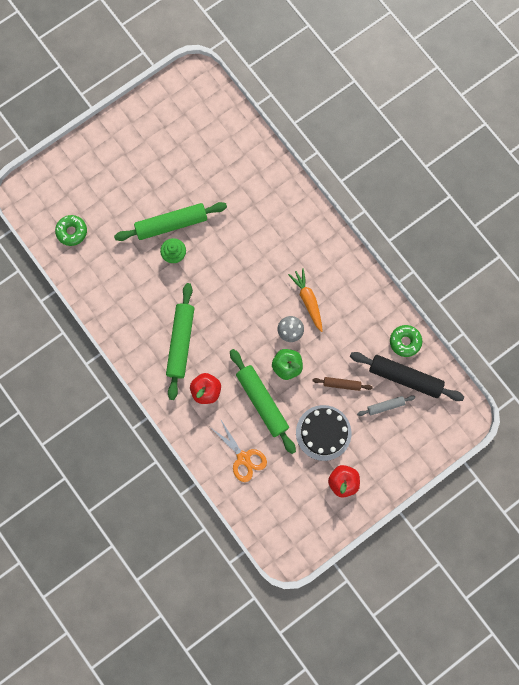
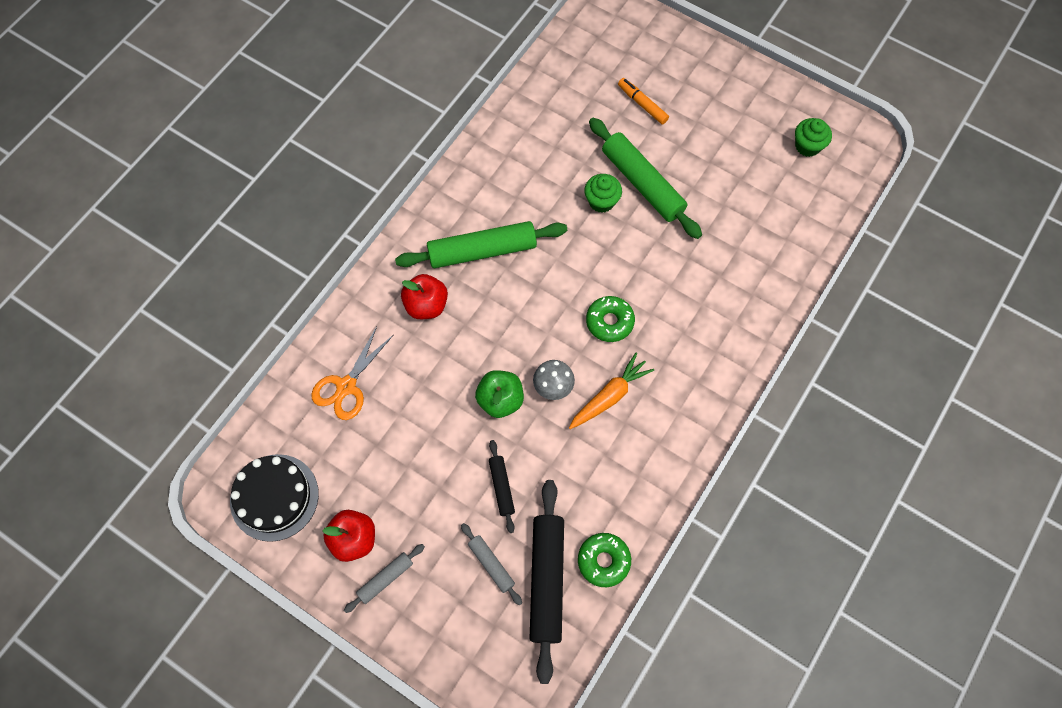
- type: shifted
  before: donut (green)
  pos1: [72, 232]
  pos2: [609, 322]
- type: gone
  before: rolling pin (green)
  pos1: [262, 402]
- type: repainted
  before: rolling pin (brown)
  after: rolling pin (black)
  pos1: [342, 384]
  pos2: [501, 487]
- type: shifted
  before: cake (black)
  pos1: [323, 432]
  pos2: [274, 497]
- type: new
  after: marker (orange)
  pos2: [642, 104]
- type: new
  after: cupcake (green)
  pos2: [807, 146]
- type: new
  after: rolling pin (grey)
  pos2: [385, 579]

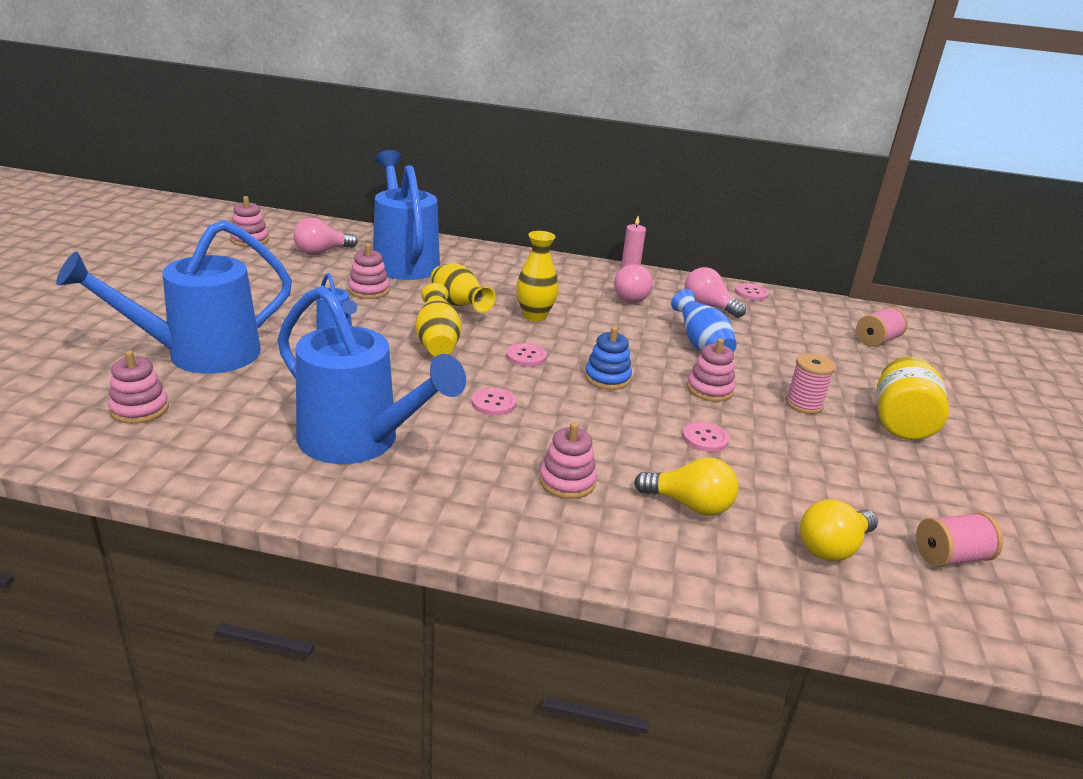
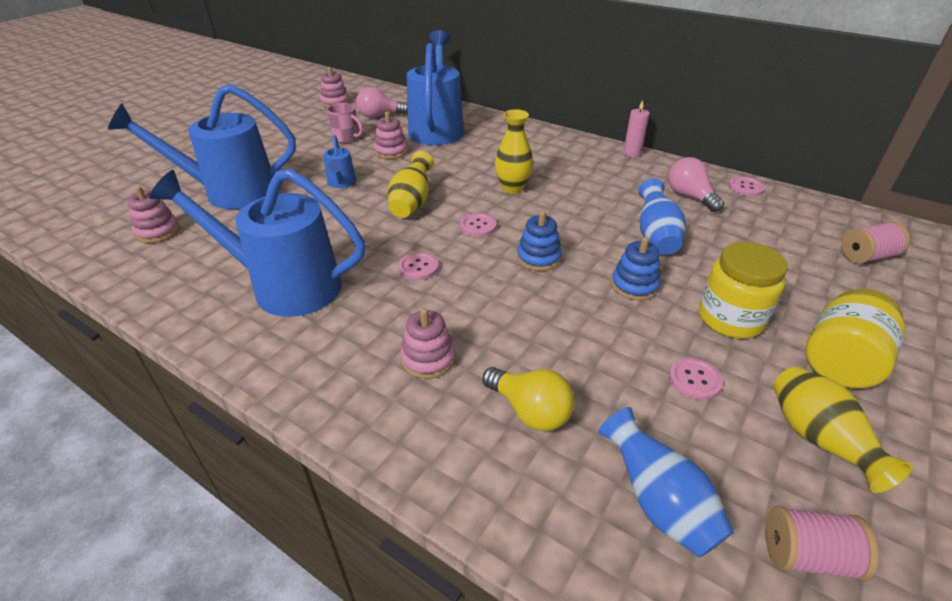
- type: shifted
  before: vase (yellow)
  pos1: [458, 306]
  pos2: [817, 440]
- type: gone
  before: light bulb (pink)
  pos1: [633, 297]
- type: rotated
  before: watering can (blue)
  pos1: [359, 442]
  pos2: [285, 286]
  turn: 135
- type: repainted
  before: stacking toy (pink)
  after: stacking toy (blue)
  pos1: [709, 389]
  pos2: [634, 285]
- type: swapped
  before: spool (pink)
  after: jar (yellow)
  pos1: [804, 404]
  pos2: [730, 319]
- type: shifted
  before: button (pink)
  pos1: [705, 438]
  pos2: [694, 380]
- type: swapped
  before: light bulb (yellow)
  after: vase (blue)
  pos1: [832, 547]
  pos2: [658, 502]
- type: new
  after: mug (pink)
  pos2: [347, 138]

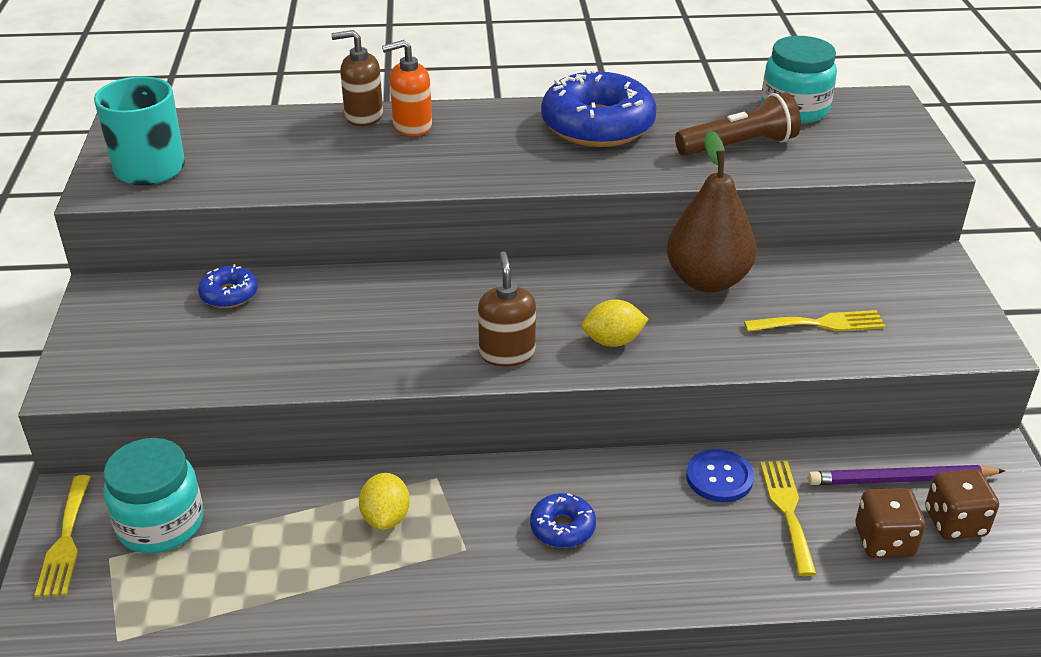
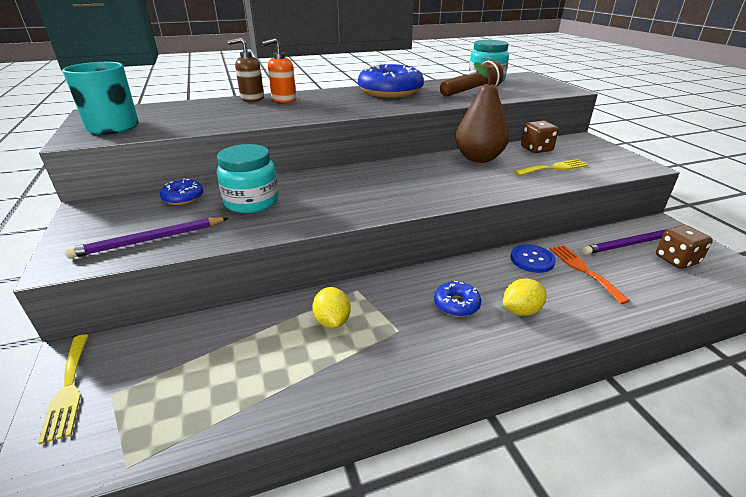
- type: gone
  before: soap dispenser (brown)
  pos1: [507, 353]
- type: shifted
  before: lemon (yellow)
  pos1: [613, 341]
  pos2: [521, 310]
- type: shifted
  before: jar (turquoise)
  pos1: [160, 524]
  pos2: [251, 202]
- type: repainted
  before: fork (yellow)
  after: fork (orange)
  pos1: [787, 510]
  pos2: [583, 270]
- type: shifted
  before: dice (brown)
  pos1: [884, 541]
  pos2: [536, 149]
- type: new
  after: pencil (purple)
  pos2: [150, 240]

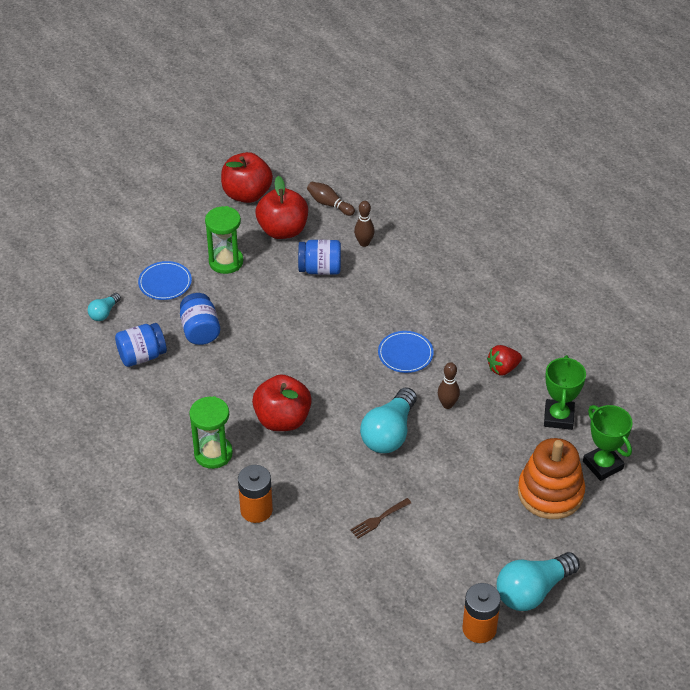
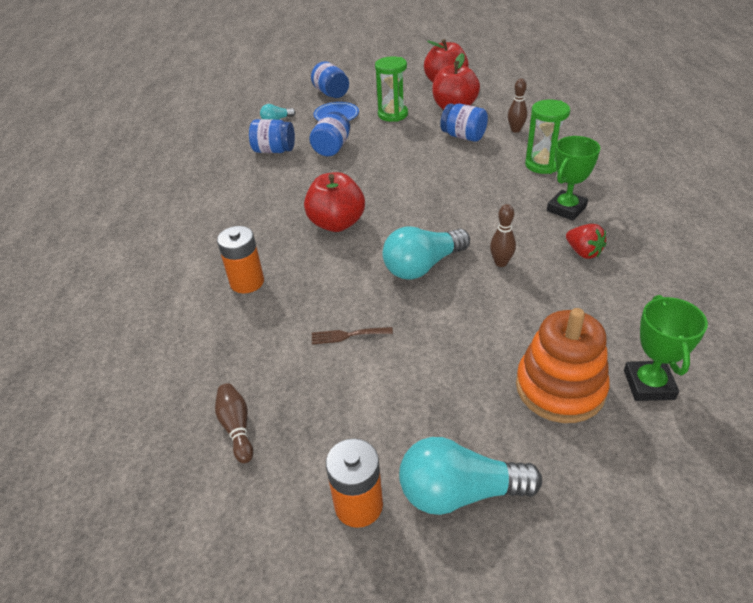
- type: shifted
  before: bowling pin (brown)
  pos1: [329, 204]
  pos2: [237, 427]
- type: gone
  before: plate (blue)
  pos1: [405, 354]
- type: rotated
  before: strawberry (red)
  pos1: [503, 368]
  pos2: [583, 252]
  turn: -135
- type: shifted
  before: trophy (green)
  pos1: [558, 417]
  pos2: [566, 209]
- type: shifted
  before: hourglass (green)
  pos1: [213, 453]
  pos2: [542, 165]
- type: new
  after: jar (blue)
  pos2: [331, 93]

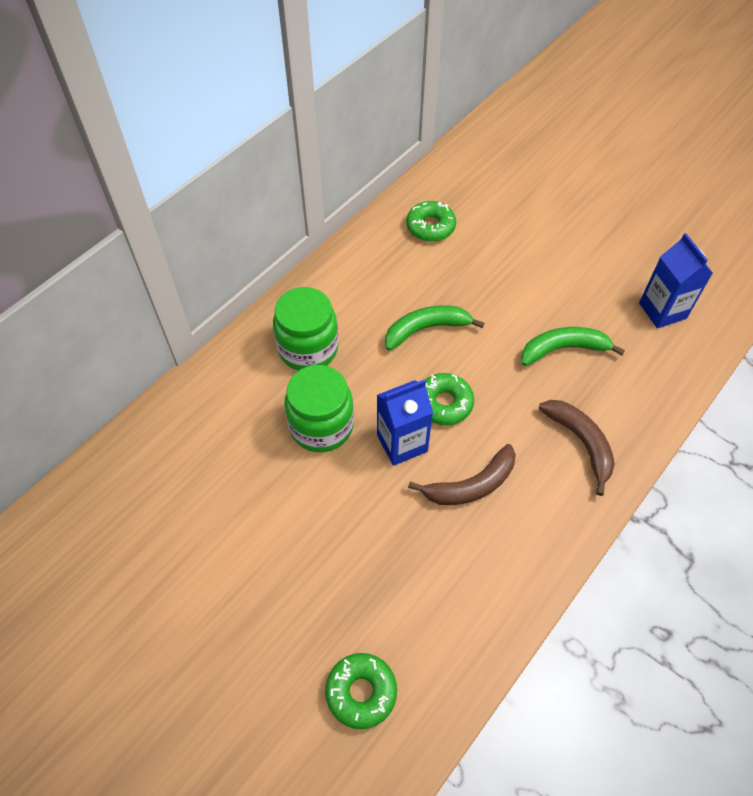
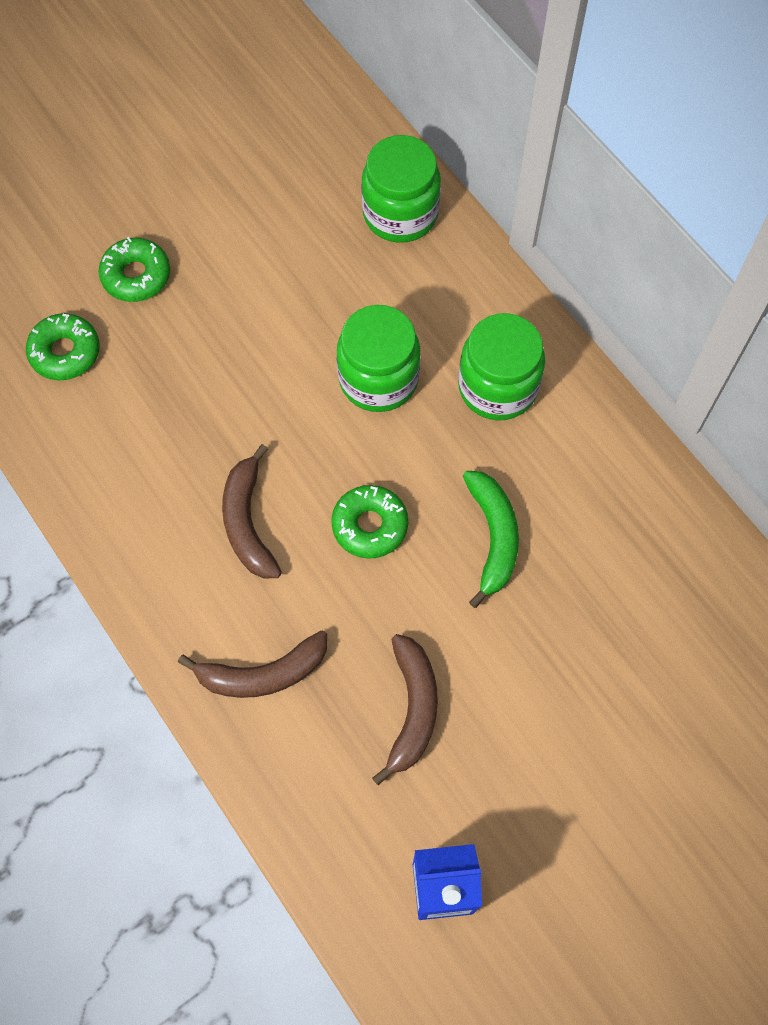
- type: shifted
  before: donut (green)
  pos1: [430, 227]
  pos2: [136, 275]
- type: repainted
  before: banana (green)
  after: banana (brown)
  pos1: [563, 349]
  pos2: [412, 709]
- type: gone
  before: carton (blue)
  pos1: [402, 443]
- type: new
  after: jar (green)
  pos2: [400, 213]

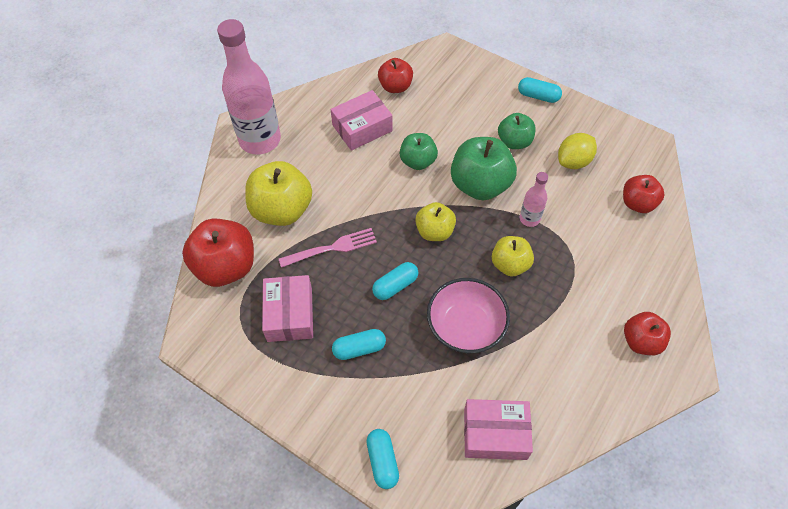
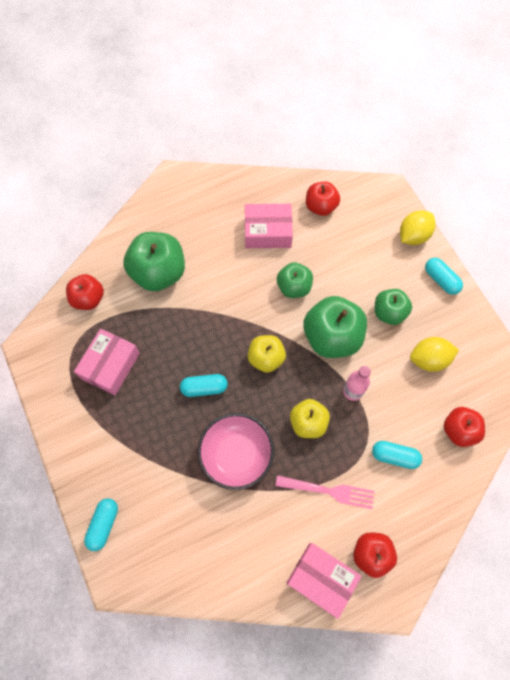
- type: gone
  before: bottle (pink)
  pos1: [260, 140]
- type: repainted
  before: apple (yellow)
  after: apple (green)
  pos1: [282, 210]
  pos2: [159, 273]
- type: scaled
  before: apple (red)
  pos1: [226, 267]
  pos2: [88, 299]
  scale: 0.6
- type: shifted
  before: fork (pink)
  pos1: [331, 248]
  pos2: [328, 491]
- type: shifted
  before: capsule (turquoise)
  pos1: [359, 348]
  pos2: [394, 456]
- type: shifted
  before: box (pink)
  pos1: [495, 434]
  pos2: [321, 579]
- type: new
  after: lemon (yellow)
  pos2: [413, 236]

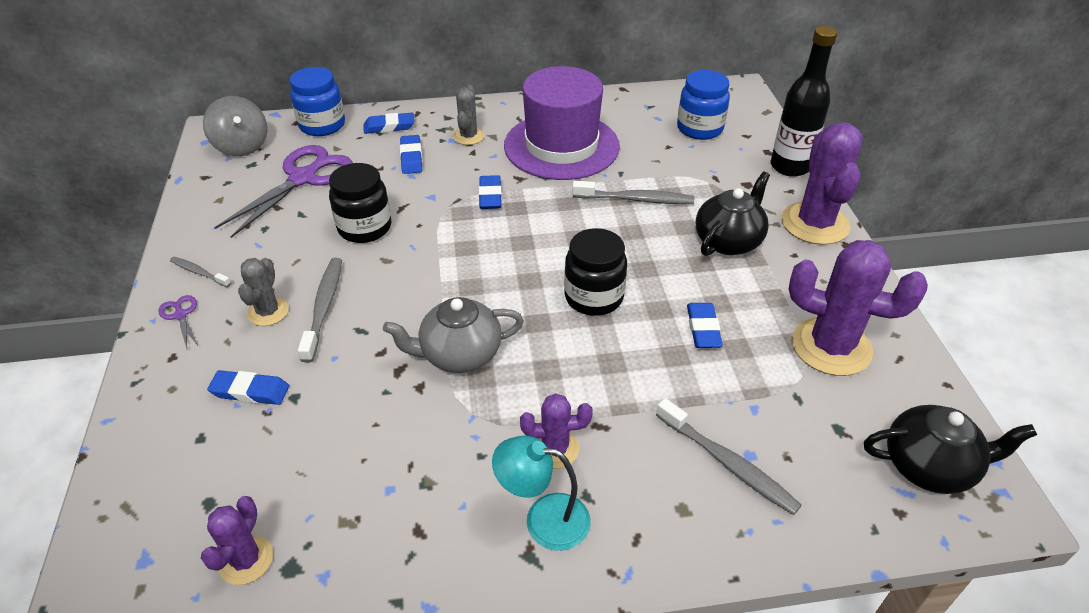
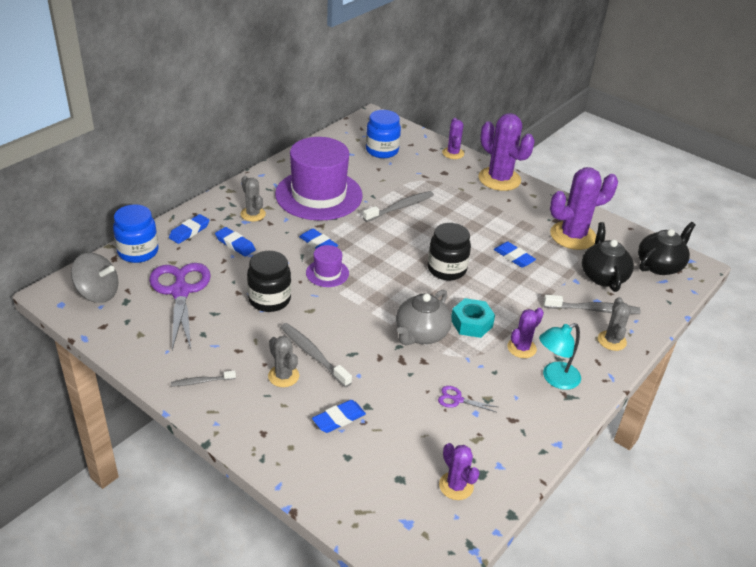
- type: swapped
  before: bottle (black)
  after: cactus (purple)
  pos1: [789, 167]
  pos2: [453, 153]
- type: shifted
  before: teapot (black)
  pos1: [728, 241]
  pos2: [603, 276]
- type: shifted
  before: scissors (purple)
  pos1: [181, 315]
  pos2: [457, 399]
- type: new
  after: hat (purple)
  pos2: [327, 273]
- type: new
  after: cactus (grey)
  pos2: [612, 341]
- type: new
  after: nut (turquoise)
  pos2: [471, 323]

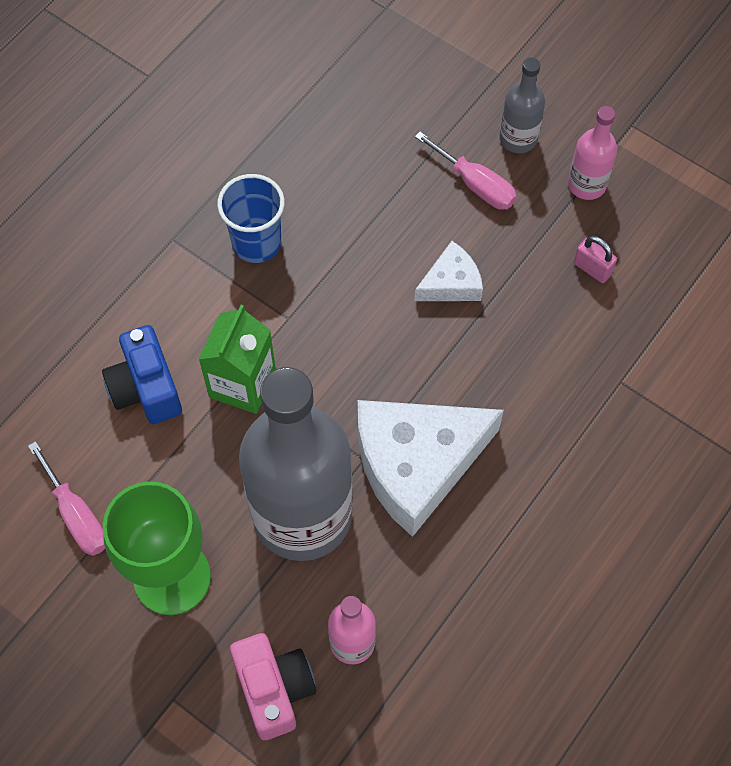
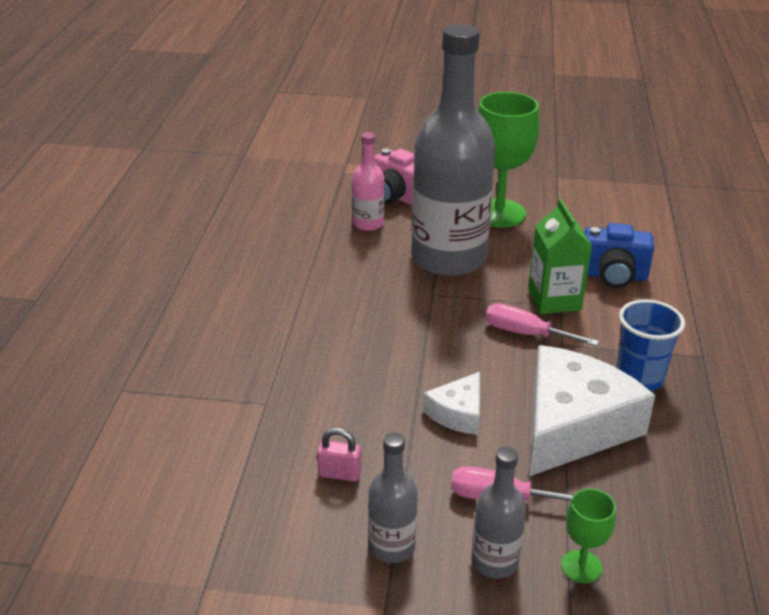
- type: repainted
  before: bottle (pink)
  after: bottle (grey)
  pos1: [586, 184]
  pos2: [391, 547]
- type: rotated
  before: camera (blue)
  pos1: [146, 389]
  pos2: [613, 276]
  turn: 150
- type: shifted
  before: cheese (white)
  pos1: [417, 464]
  pos2: [573, 426]
- type: shifted
  before: screwdriver (pink)
  pos1: [76, 515]
  pos2: [525, 333]
- type: new
  after: goblet (green)
  pos2: [581, 566]

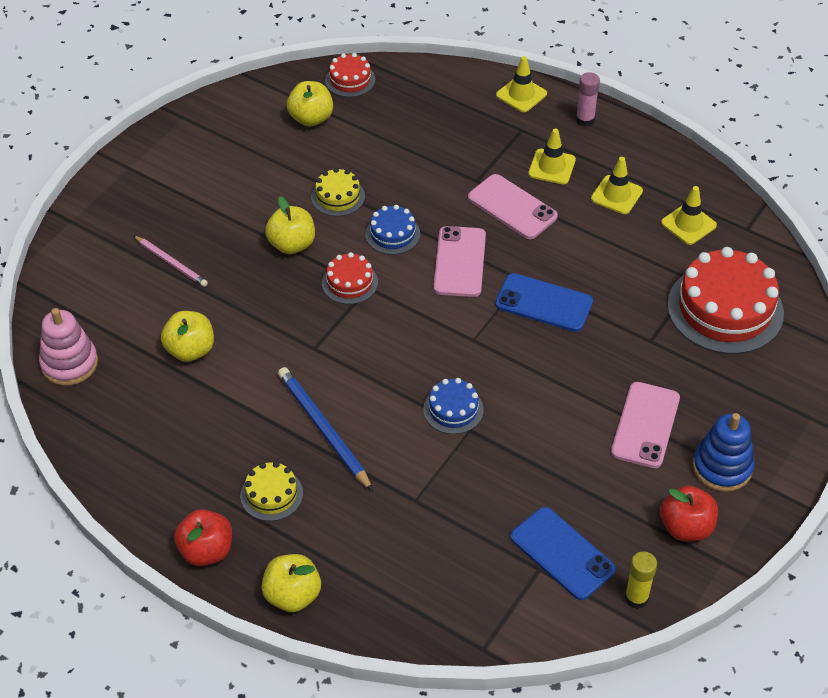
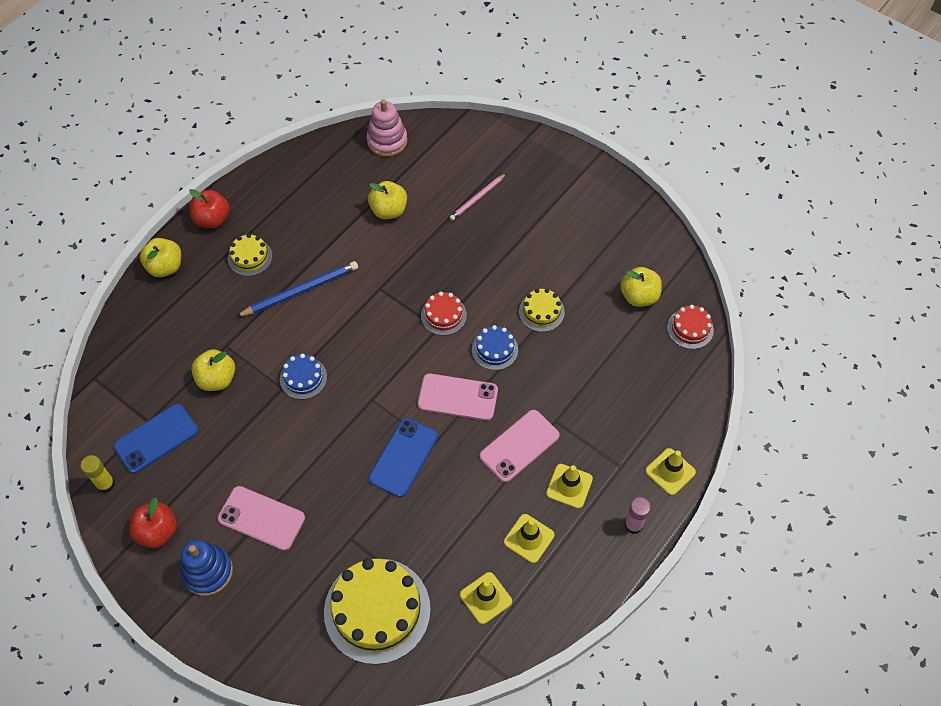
- type: shifted
  before: apple (yellow)
  pos1: [292, 244]
  pos2: [217, 379]
- type: repainted
  before: cake (red)
  after: cake (yellow)
  pos1: [725, 309]
  pos2: [377, 610]

